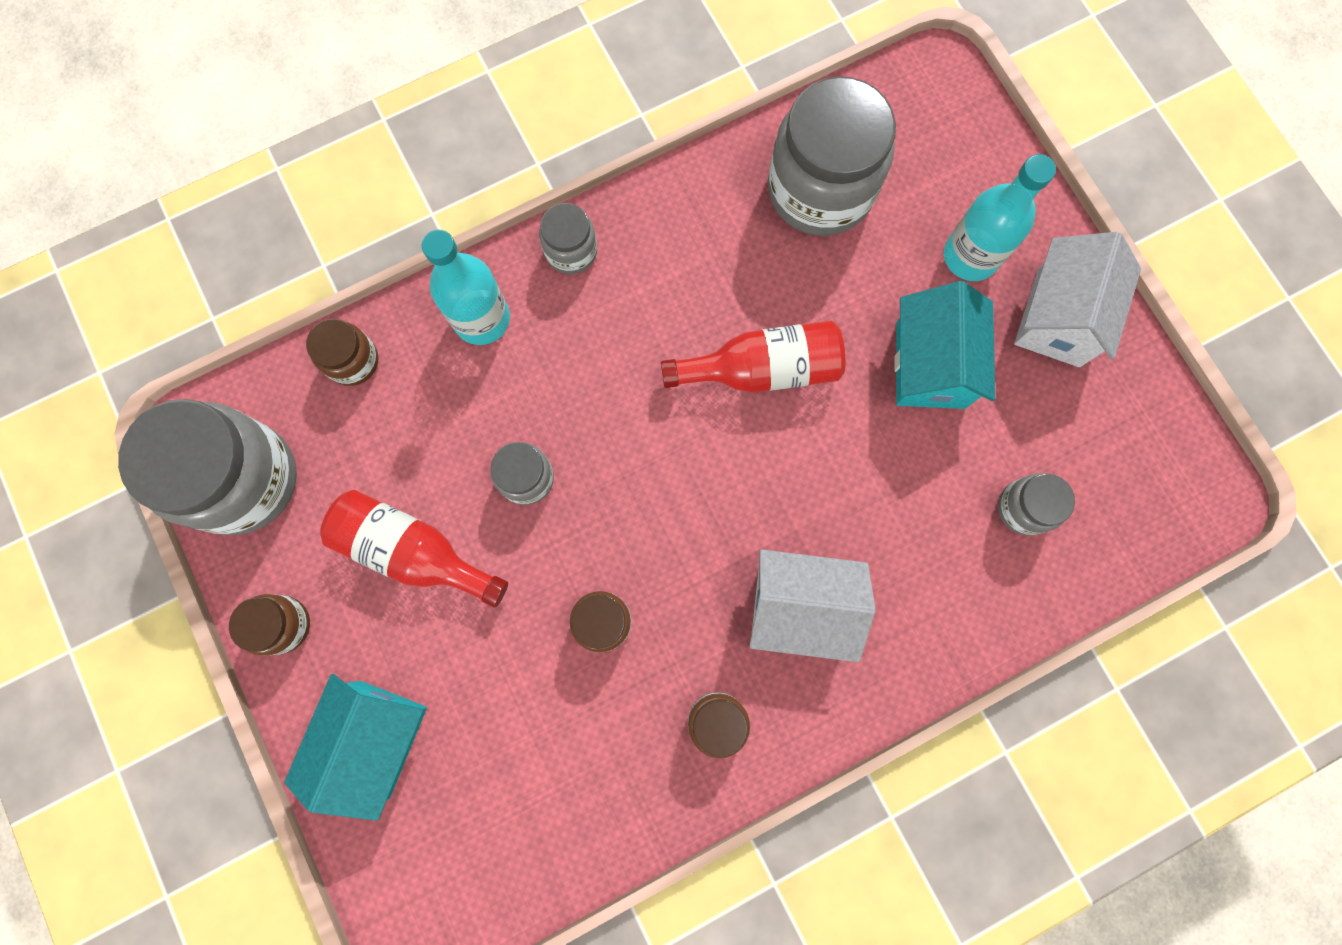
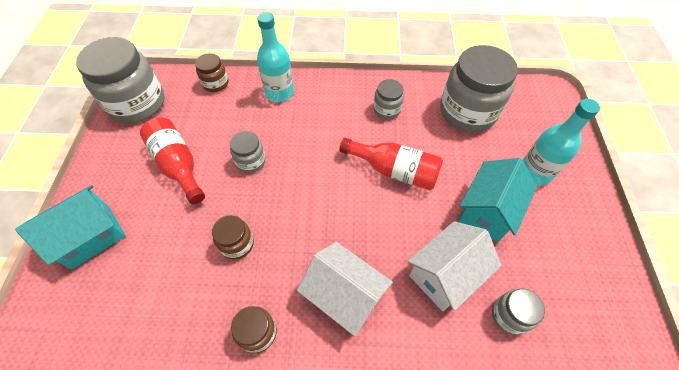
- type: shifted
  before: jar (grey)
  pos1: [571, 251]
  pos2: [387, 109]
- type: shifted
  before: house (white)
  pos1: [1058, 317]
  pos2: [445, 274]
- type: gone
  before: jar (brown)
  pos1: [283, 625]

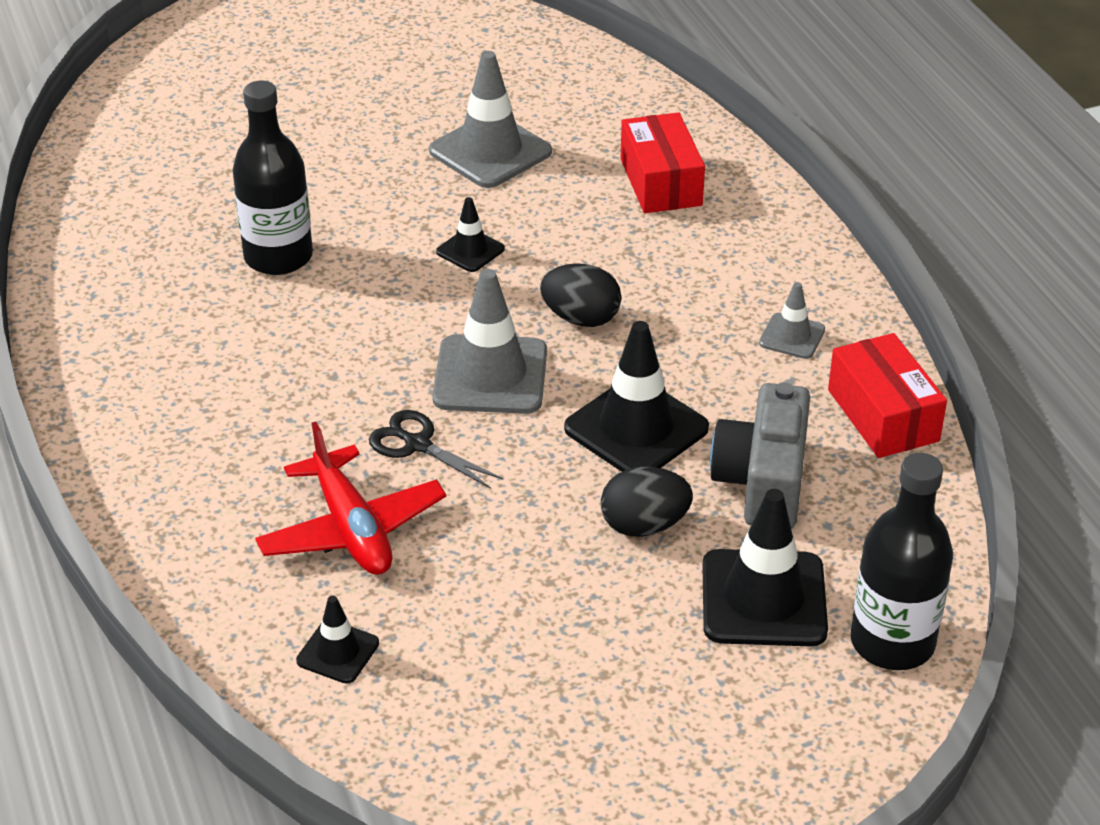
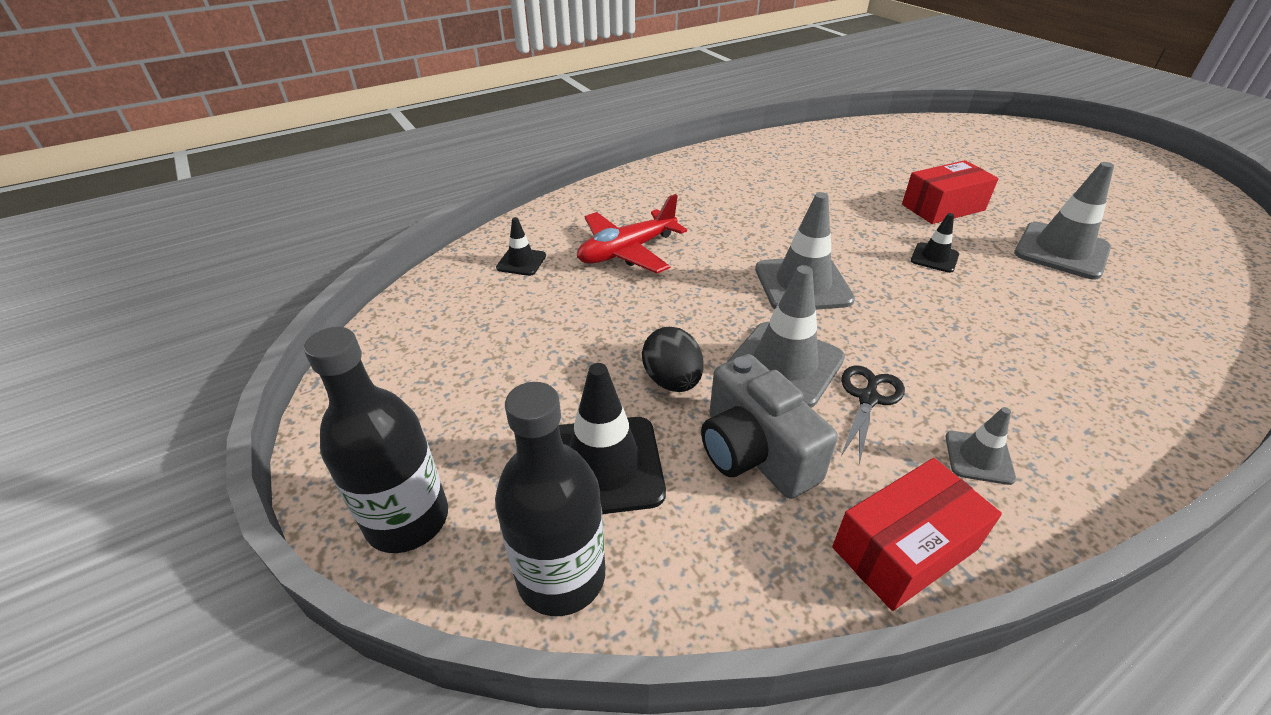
- type: shifted
  before: bottle (black)
  pos1: [278, 257]
  pos2: [407, 520]
- type: shifted
  before: box (red)
  pos1: [660, 182]
  pos2: [943, 207]
- type: gone
  before: egg (black)
  pos1: [581, 318]
- type: repainted
  before: traffic cone (black)
  after: traffic cone (grey)
  pos1: [636, 428]
  pos2: [784, 364]
- type: rotated
  before: camera (grey)
  pos1: [762, 482]
  pos2: [754, 452]
  turn: -120
- type: shifted
  before: scissors (black)
  pos1: [417, 444]
  pos2: [868, 398]

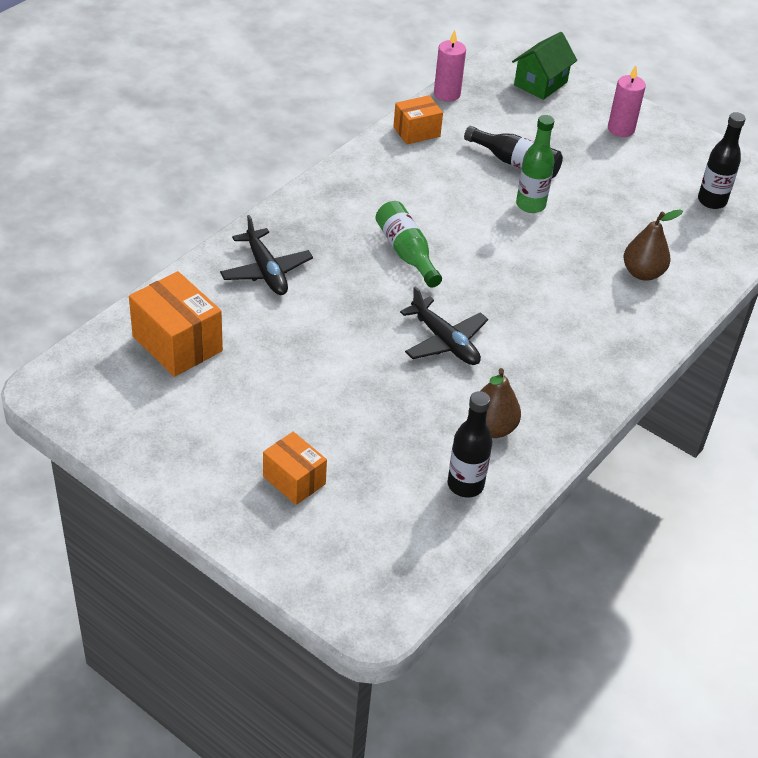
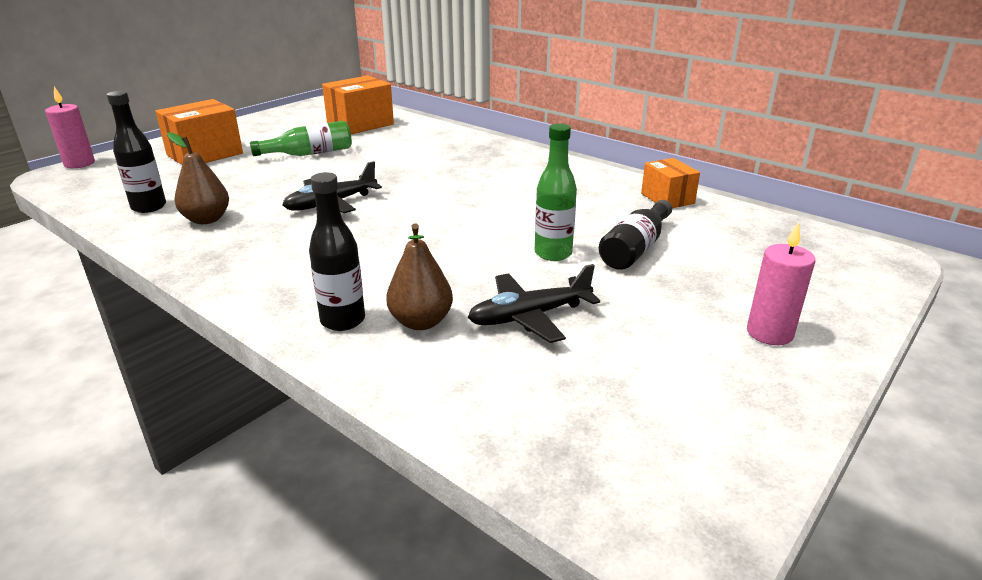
- type: shifted
  before: candle (pink)
  pos1: [447, 94]
  pos2: [79, 163]
- type: gone
  before: house (green)
  pos1: [540, 84]
- type: shifted
  before: bottle (black)
  pos1: [712, 201]
  pos2: [343, 320]
- type: shifted
  before: bottle (green)
  pos1: [406, 252]
  pos2: [309, 154]
- type: shifted
  before: plane (black)
  pos1: [266, 271]
  pos2: [529, 316]
- type: scaled
  before: box (orange)
  pos1: [294, 480]
  pos2: [205, 154]
  scale: 1.59

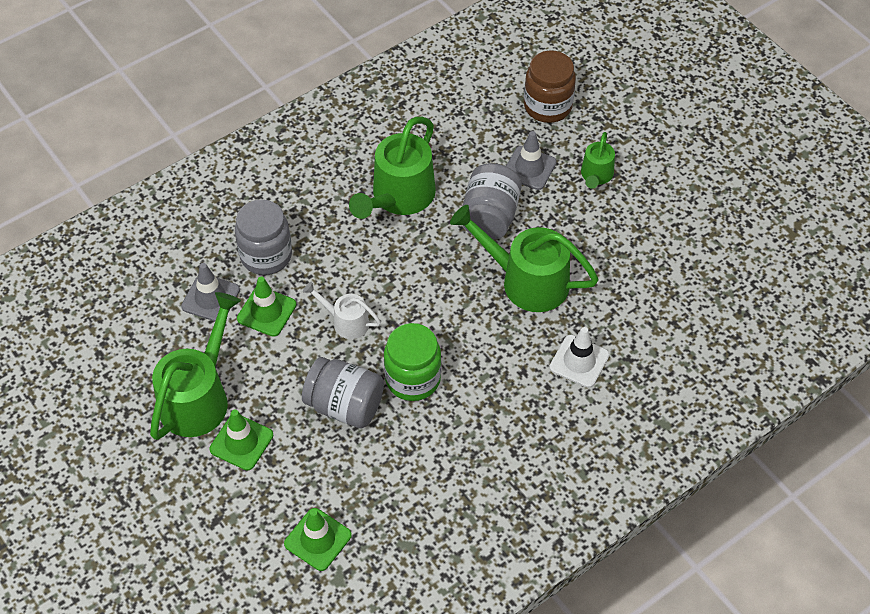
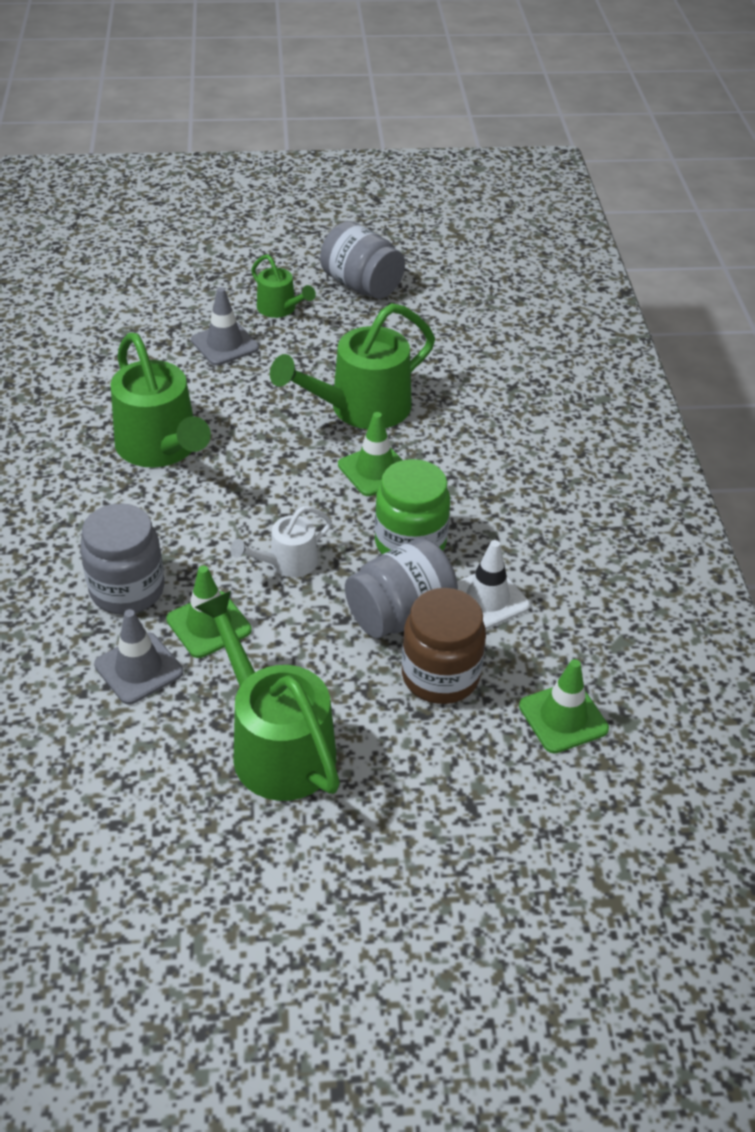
- type: shifted
  before: jar (brown)
  pos1: [547, 106]
  pos2: [440, 676]
- type: shifted
  before: jar (grey)
  pos1: [490, 217]
  pos2: [361, 285]
- type: shifted
  before: traffic cone (white)
  pos1: [579, 361]
  pos2: [487, 599]
- type: shifted
  before: traffic cone (green)
  pos1: [241, 442]
  pos2: [375, 470]

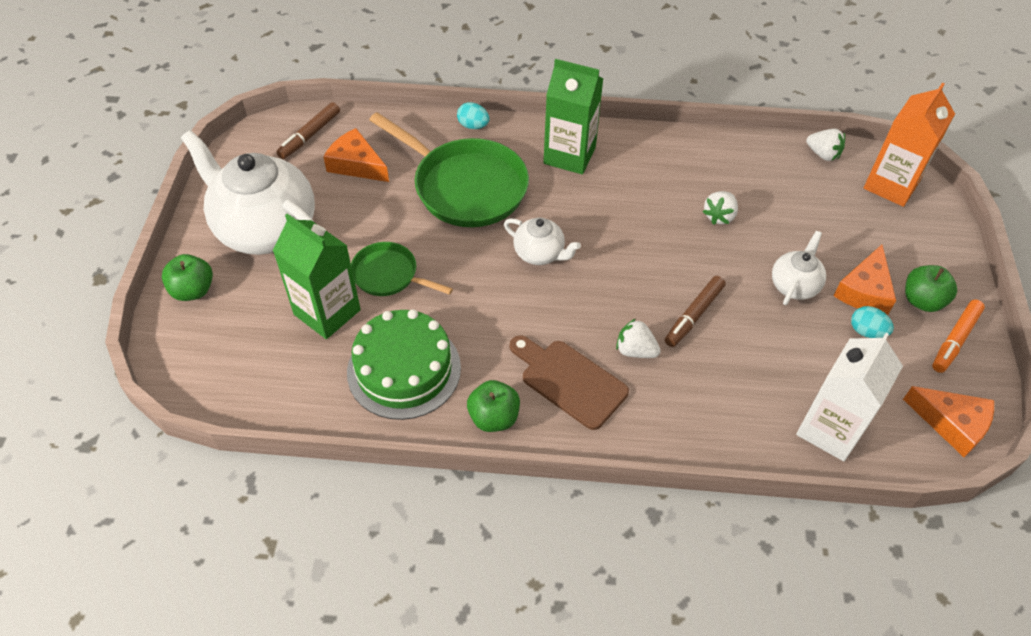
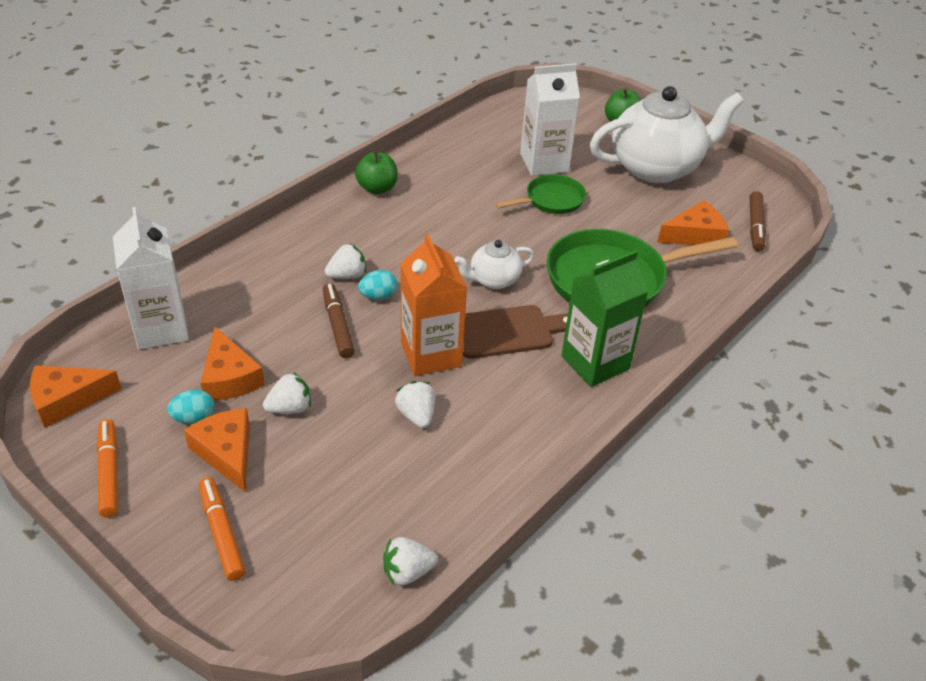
- type: shifted
  before: carton (orange)
  pos1: [891, 185]
  pos2: [431, 354]
- type: rotated
  before: marker (brown)
  pos1: [310, 135]
  pos2: [755, 226]
  turn: -150
- type: shifted
  before: egg (turquoise)
  pos1: [473, 126]
  pos2: [378, 296]
- type: repainted
  before: carton (green)
  after: carton (white)
  pos1: [327, 312]
  pos2: [544, 163]
- type: swapped
  before: teapot (white)
  after: strawberry (white)
  pos1: [794, 285]
  pos2: [290, 408]
- type: gone
  before: apple (green)
  pos1: [922, 301]
- type: gone
  before: cake (green)
  pos1: [404, 369]
- type: shifted
  before: cutting board (brown)
  pos1: [569, 381]
  pos2: [508, 331]
- type: new
  after: cheese (orange)
  pos2: [229, 377]
- type: new
  after: marker (orange)
  pos2: [221, 533]

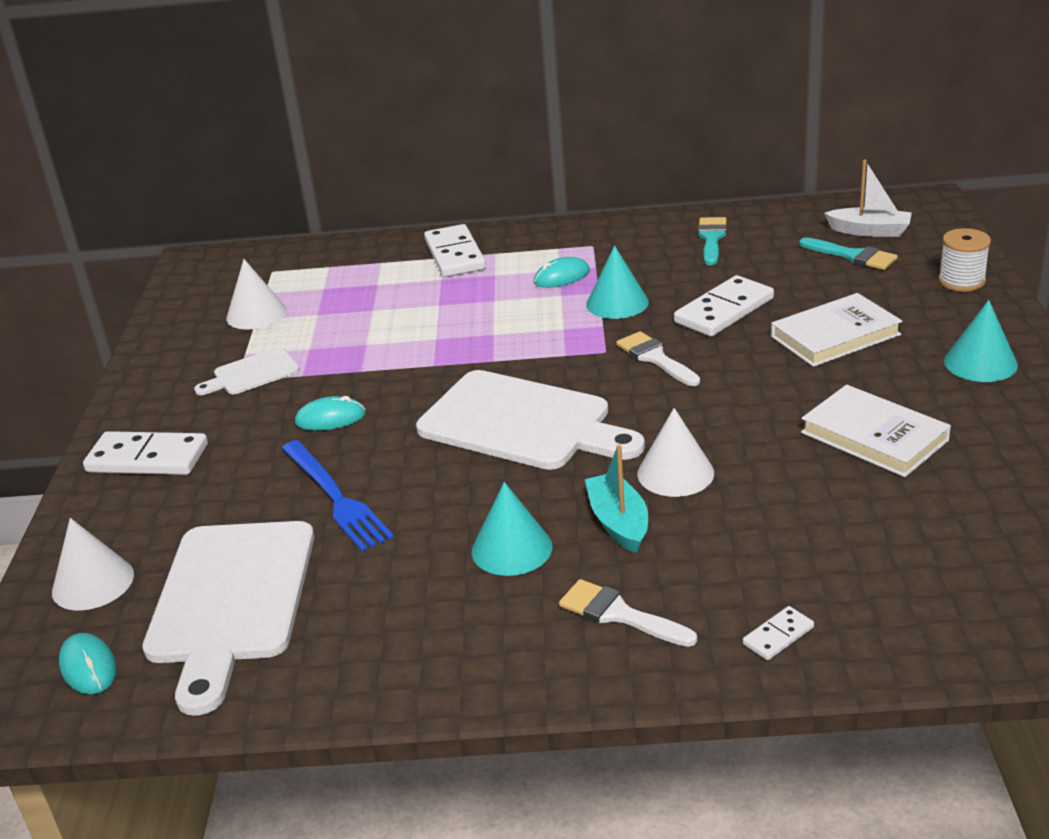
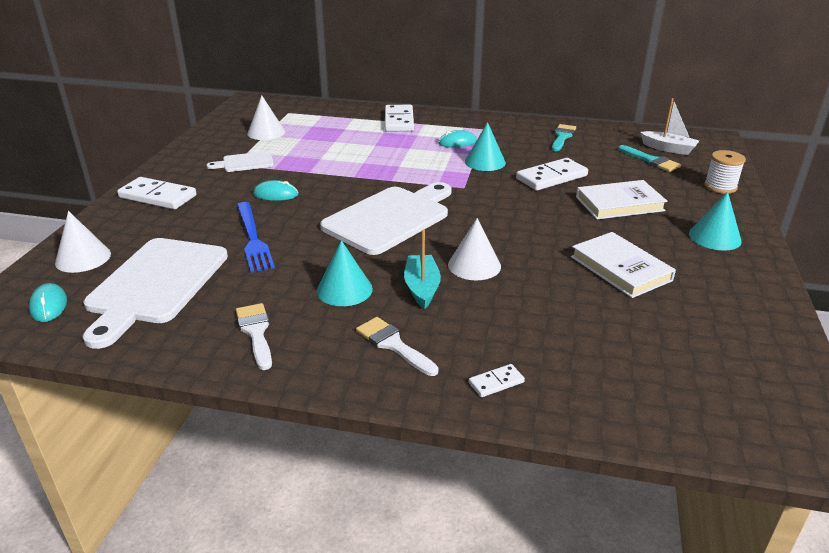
- type: shifted
  before: brush (white)
  pos1: [655, 358]
  pos2: [256, 332]
- type: rotated
  before: cutting board (white)
  pos1: [522, 423]
  pos2: [390, 218]
  turn: -90

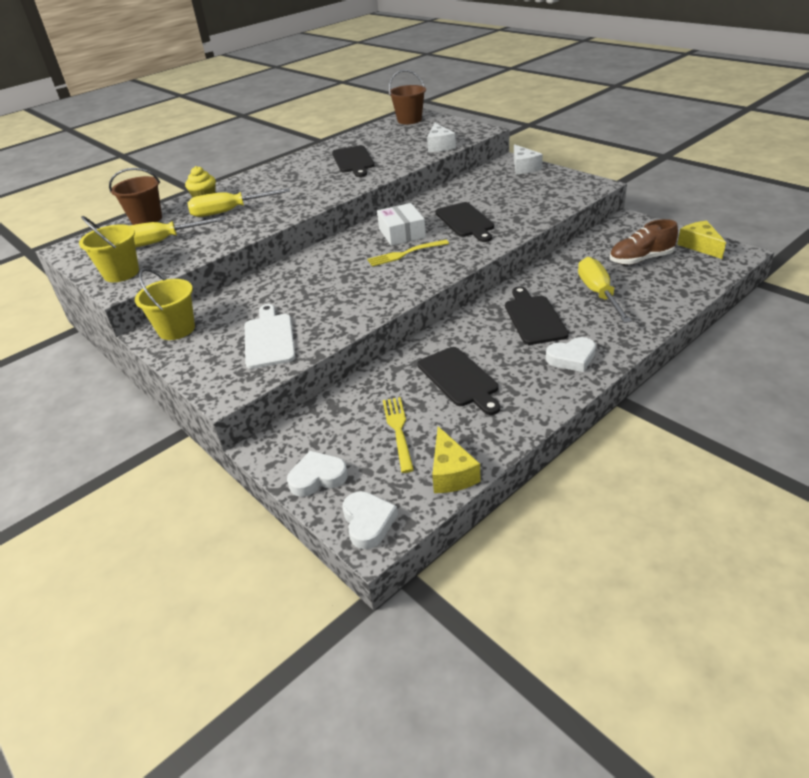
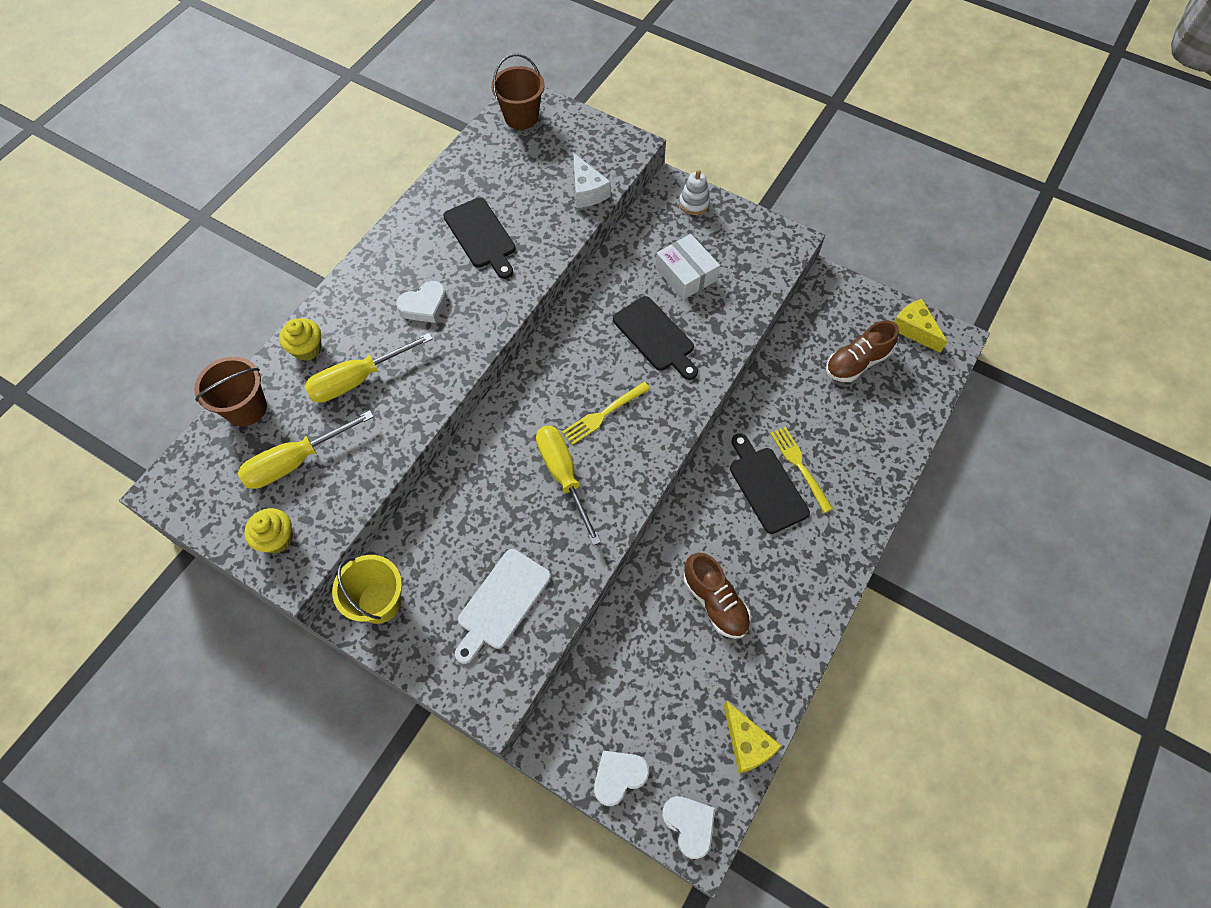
- type: swapped
  before: cheese (white)
  after: stacking toy (white)
  pos1: [524, 167]
  pos2: [694, 203]
- type: shifted
  before: box (white)
  pos1: [402, 233]
  pos2: [686, 274]
- type: swapped
  before: bucket (yellow)
  after: cupcake (yellow)
  pos1: [121, 273]
  pos2: [277, 539]
- type: shifted
  before: screwdriver (yellow)
  pos1: [598, 293]
  pos2: [563, 476]
- type: rotated
  before: cutting board (white)
  pos1: [269, 338]
  pos2: [502, 602]
  turn: -120
- type: shifted
  before: heart (white)
  pos1: [572, 358]
  pos2: [424, 305]
- type: swapped
  before: cutting board (black)
  after: shoe (brown)
  pos1: [459, 379]
  pos2: [715, 602]
- type: shifted
  before: fork (yellow)
  pos1: [398, 430]
  pos2: [799, 466]

